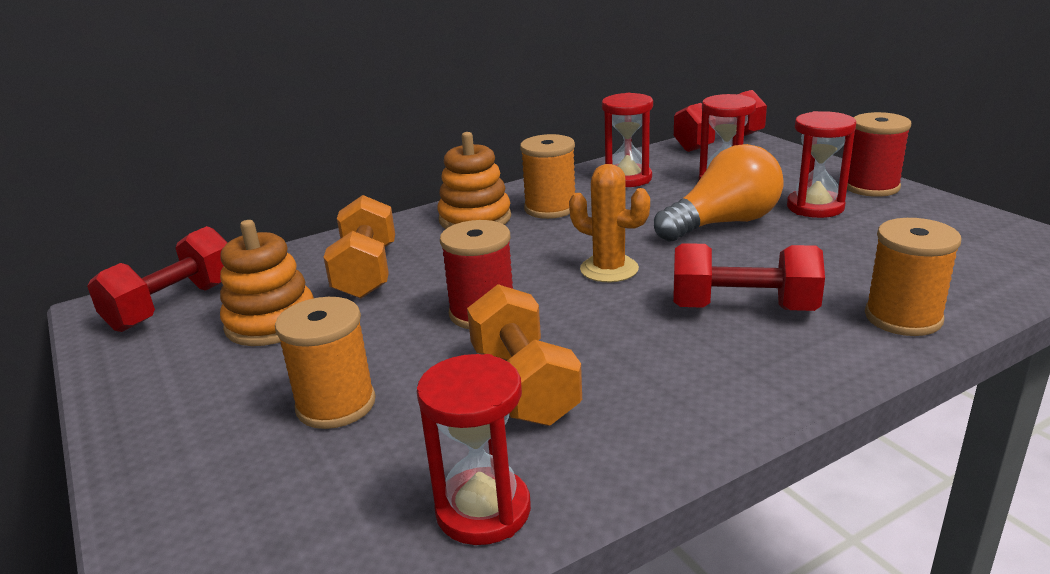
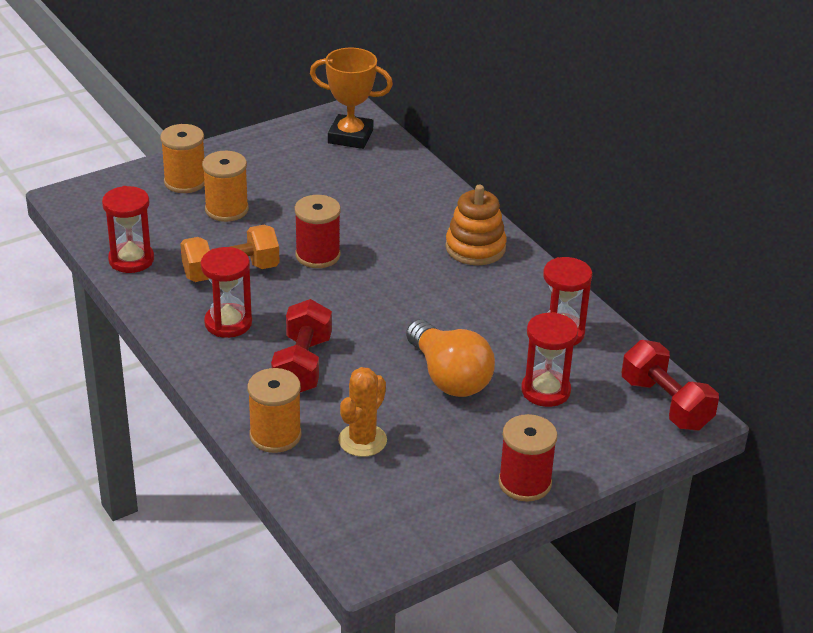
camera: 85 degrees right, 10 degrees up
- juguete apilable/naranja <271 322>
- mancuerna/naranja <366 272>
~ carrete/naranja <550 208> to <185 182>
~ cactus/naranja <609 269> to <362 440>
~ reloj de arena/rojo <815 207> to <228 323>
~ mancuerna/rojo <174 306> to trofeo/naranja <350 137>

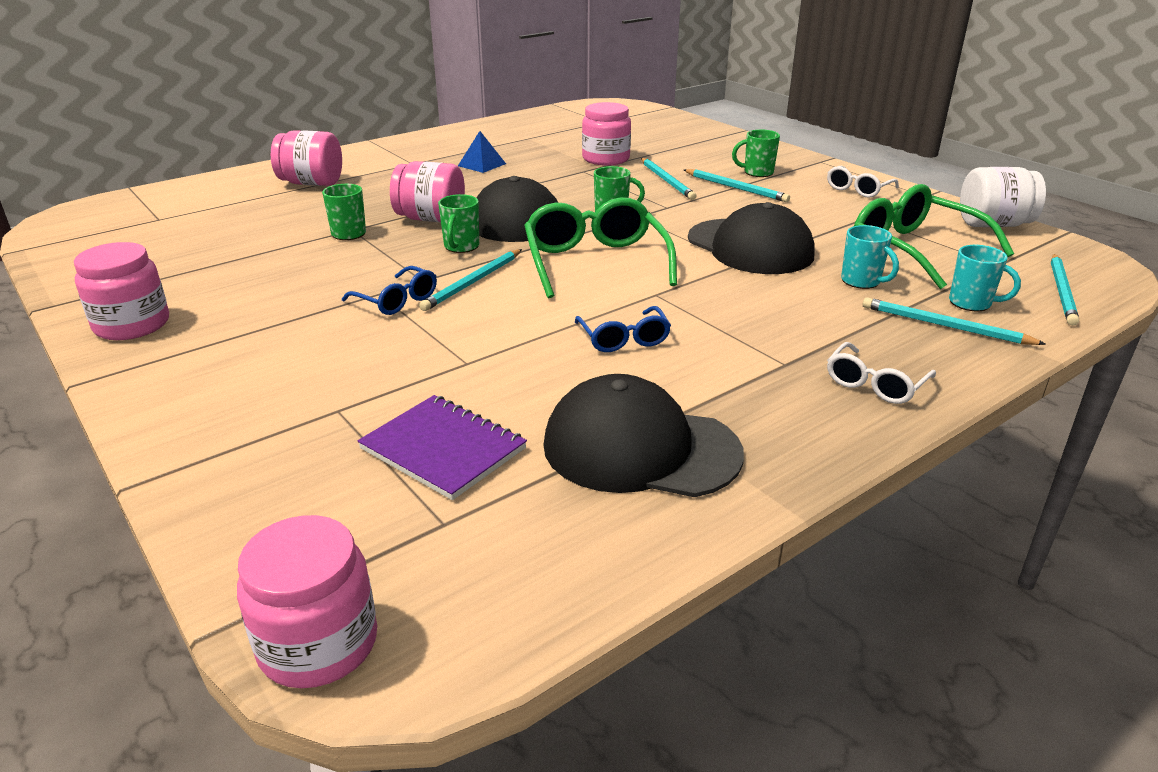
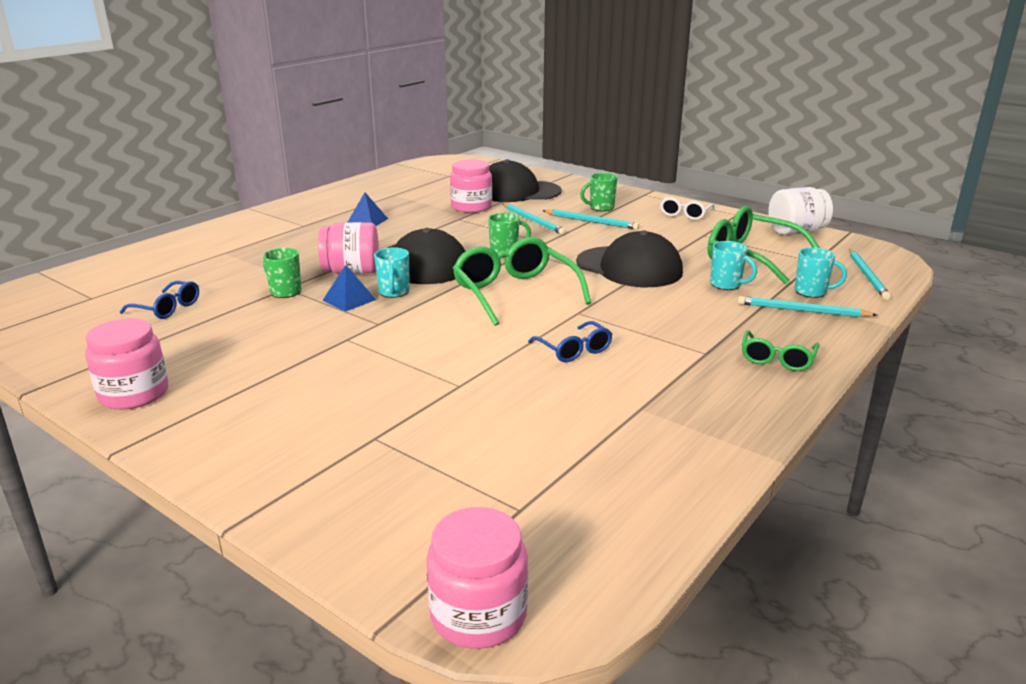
camera: 15 degrees left, 5 degrees down
- tarro/rosa <311 183>
- cuaderno/morado <443 449>
- lápiz/turquesa <473 282>
+ pirámide/azul <349 300>
~ gafas/azul <397 301> to <168 308>
~ gorra/negro <640 448> to <517 192>
~ taza/verde <461 247> to taza/turquesa <394 292>
~ gafas/blanco <874 384> to gafas/verde <777 359>

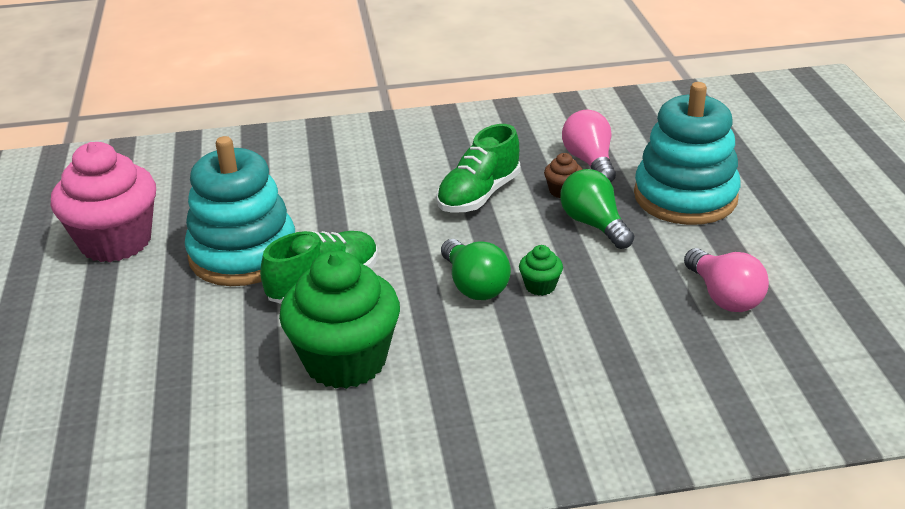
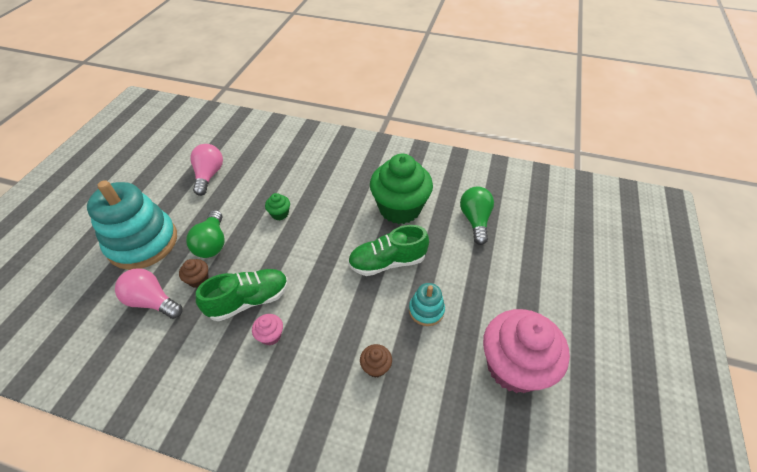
camera: 155 degrees left, 15 degrees up
+ magdalena/rosa <270 335>
+ magdalena/marrón <376 367>
~ bombilla/verde <474 285> to <475 220>
~ bombilla/rosa <589 162> = <152 301> 105 degrees clockwise
~ juguete apilable/turquesa <243 254> = <426 310> x0.47

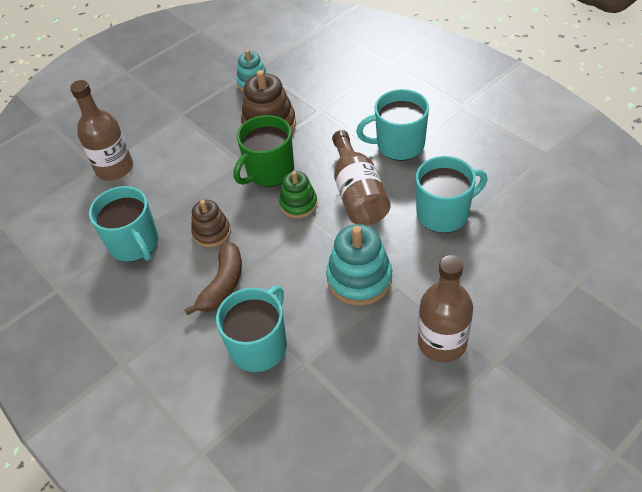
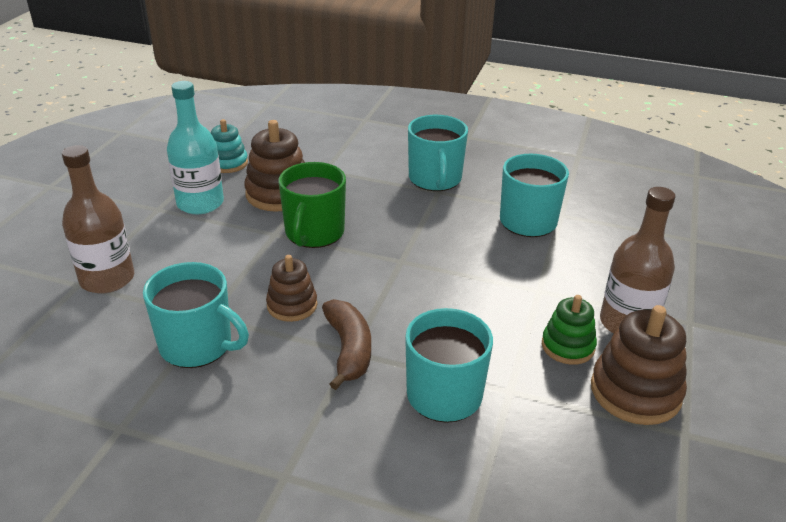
camera: 35 degrees left, 15 degrees down
- juguete apilable/turquesa <359 279>
- botella/marrón <358 194>
+ botella/turquesa <200 203>
+ juguete apilable/marrón <635 391>
~ juguete apilable/verde <298 204> to <568 346>
~ taza/turquesa <399 145> = <435 179> 60 degrees counterclockwise

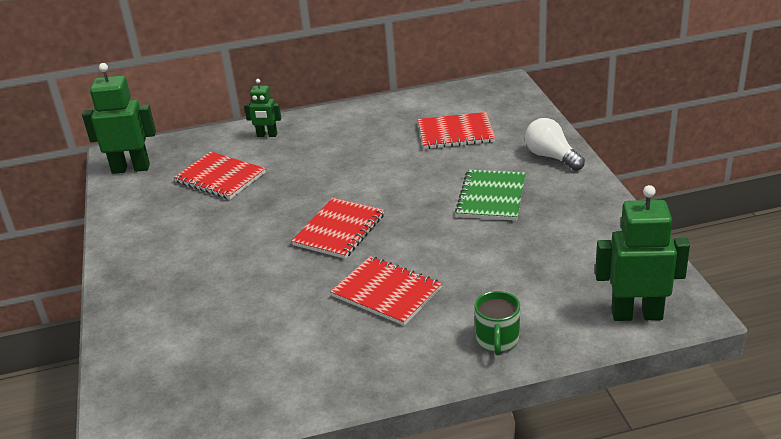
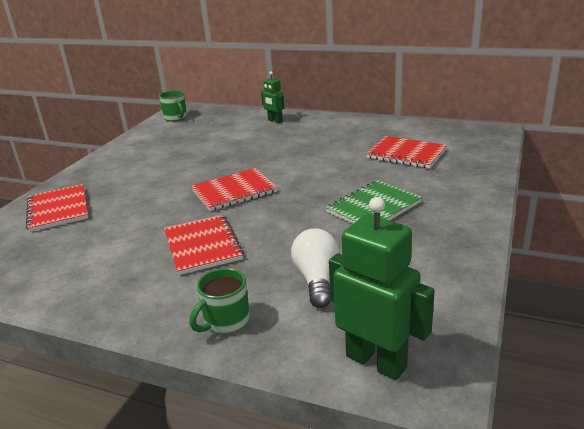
camera: 35 degrees right, 5 degrees down
~ cuaderno/rojo <220 177> to <58 209>
~ bombilla/blanco <551 157> to <317 279>
~ robot/verde <131 168> to taza/verde <176 118>

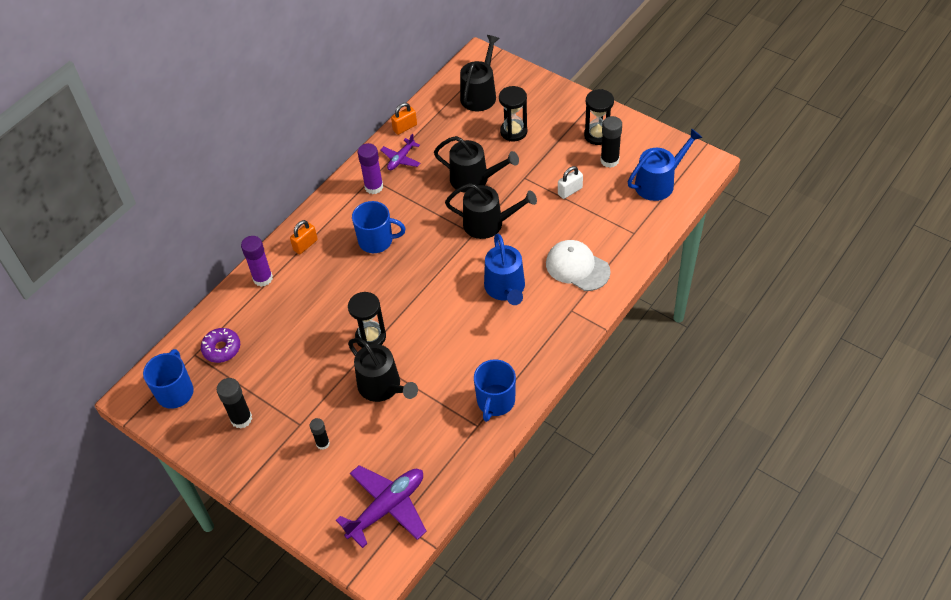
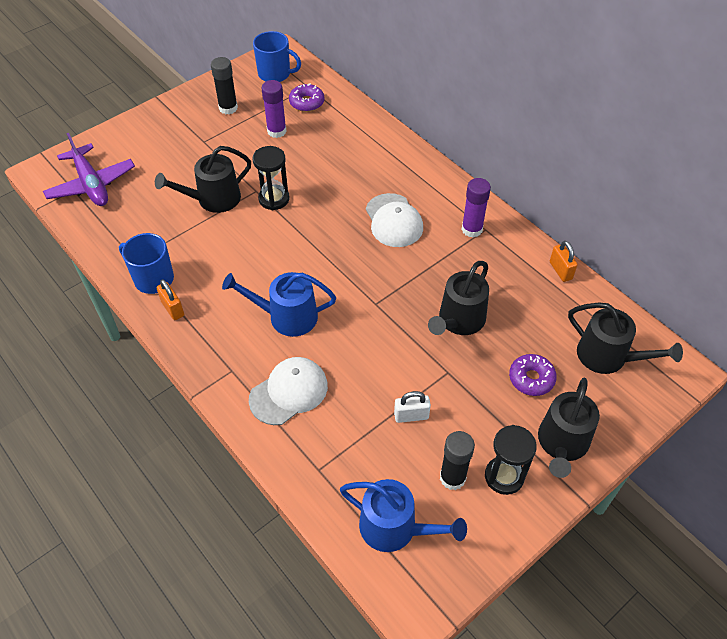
camera: 100 degrees right, 0 degrees up
- barra de pegamento/negro <323 443>
- avión/morado <401 159>
~ barra de pegamento/morado <263 278> to <276 131>
~ candado/naranja <305 245> to <173 309>
~ regadera/negro <488 223> to <562 443>
~ taza/azul <377 241> to gorra/blanco <394 220>
~ reloj de arena/negro <513 132> to rosquilla/morado <531 378>
~ candado/blanco <570 191> = <411 416> 75 degrees counterclockwise
~ regadera/azul <658 183> = <394 528> 45 degrees counterclockwise

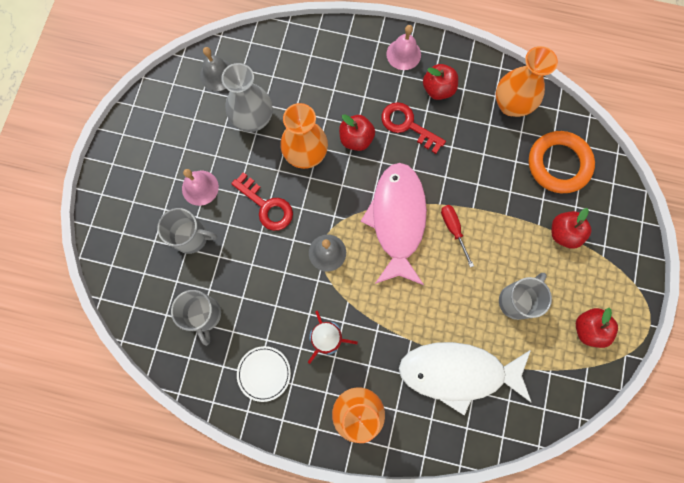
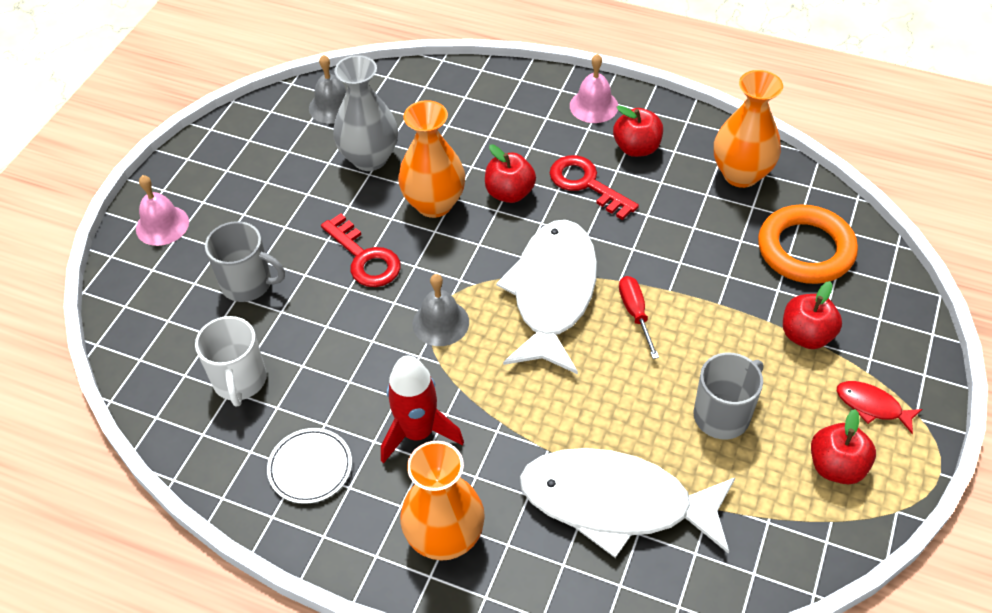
camera: 10 degrees right, 25 degrees down
+ pez/rojo <872 406>
~ campana/rosa <200 187> to <162 225>
~ taza/gris <204 315> to taza/blanco <240 381>
~ pez/rosa <397 220> to pez/blanco <552 293>

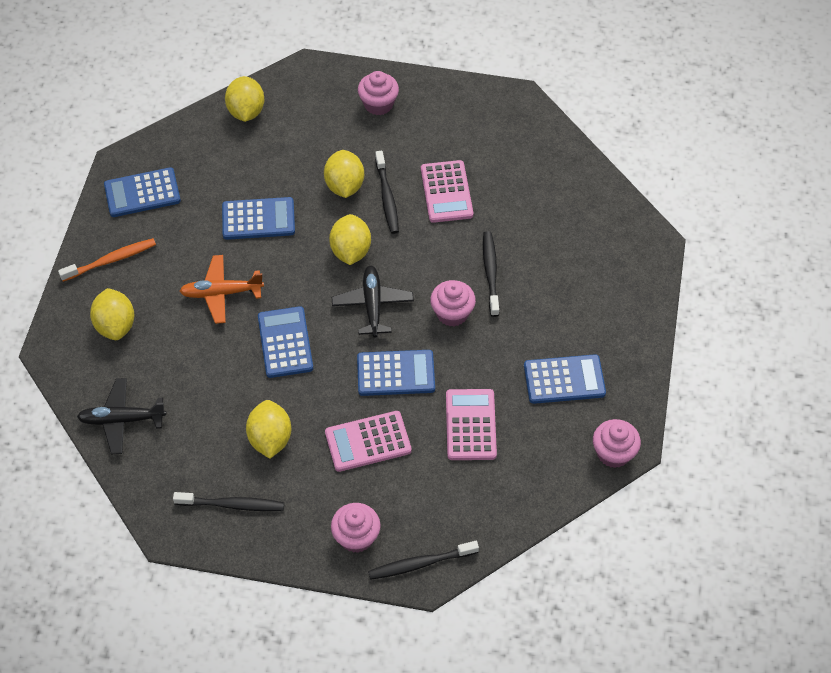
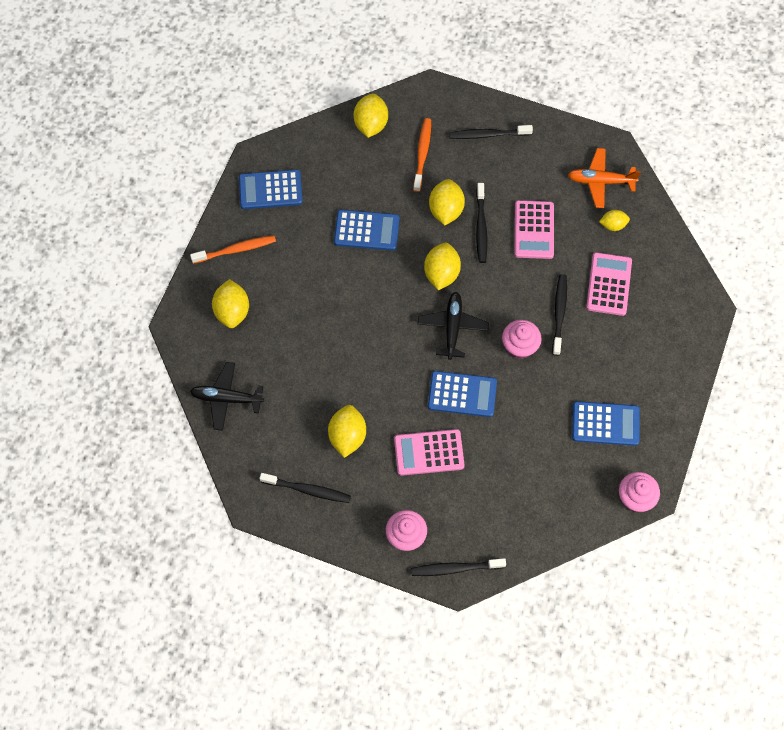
camera: 10 degrees right, 10 degrees up
- calculadora/azul <285 342>
+ cepillo de dientes/naranja <422 154>
+ limón/amarillo <613 225>
~ avión/naranja <221 293> to <600 181>
~ calculadora/rosa <470 425> to <609 284>
~ magdalena/rosa <378 104> to cepillo de dientes/negro <488 135>

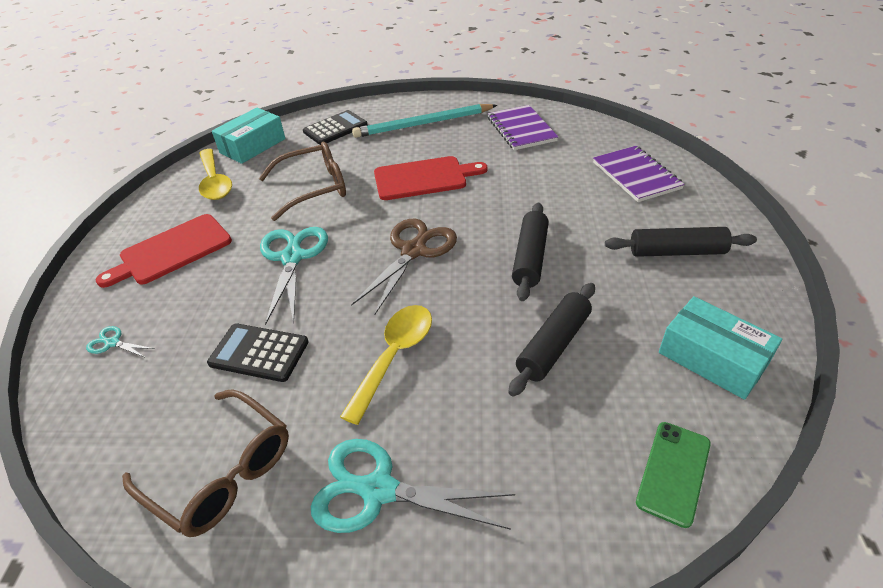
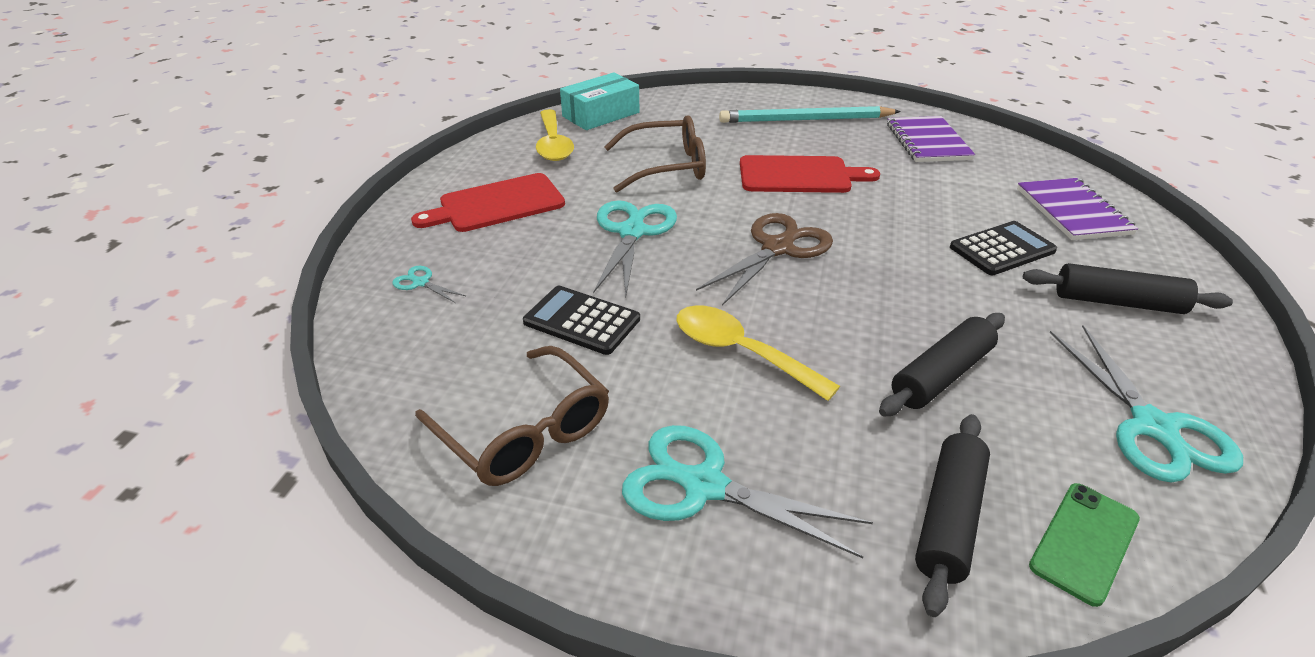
camera: 10 degrees right, 5 degrees down
~ calculadora/negro <335 128> to <1002 249>
~ rodillo/negro <530 258> to <949 518>
~ caja/turquesa <712 358> to tijeras/turquesa <1153 427>
~ cuchara/amarillo <394 356> = <740 352> 90 degrees counterclockwise

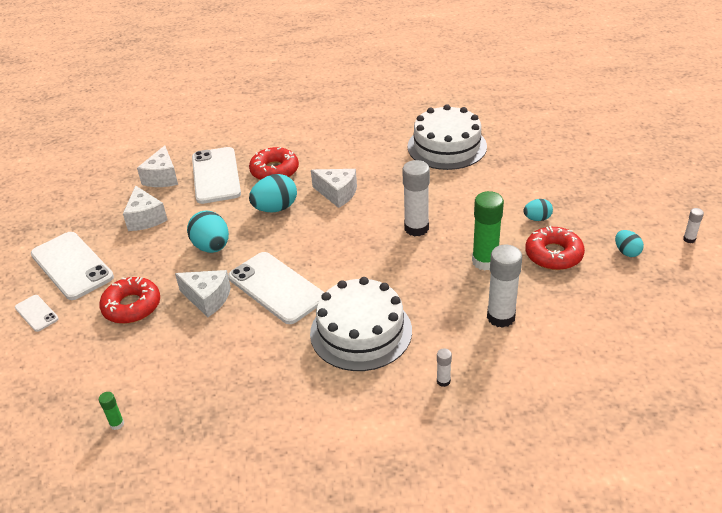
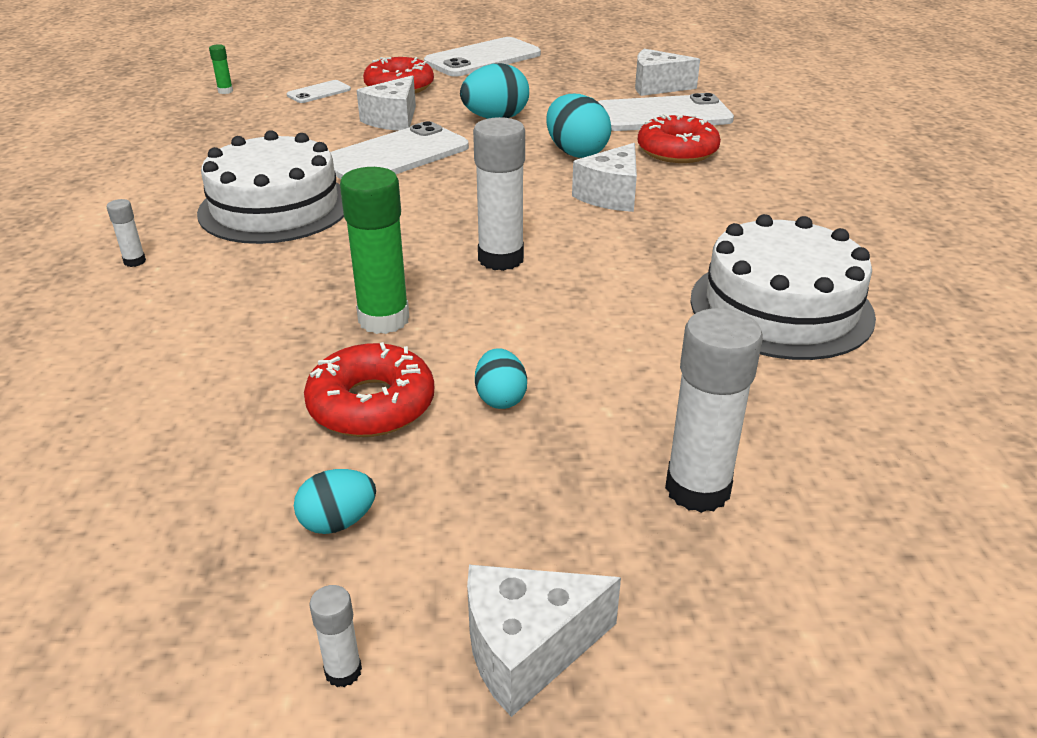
camera: 90 degrees right, 5 degrees down
~ móvil/blanco <36 313> to <319 92>
~ queso/blanco <145 218> to <527 650>
~ barra de pegamento/blanco <500 317> to <697 489>

